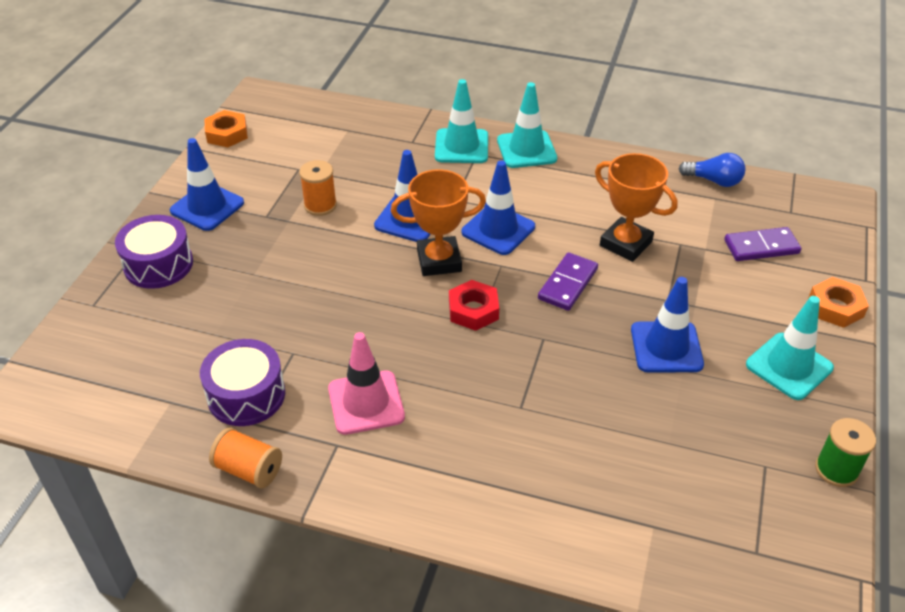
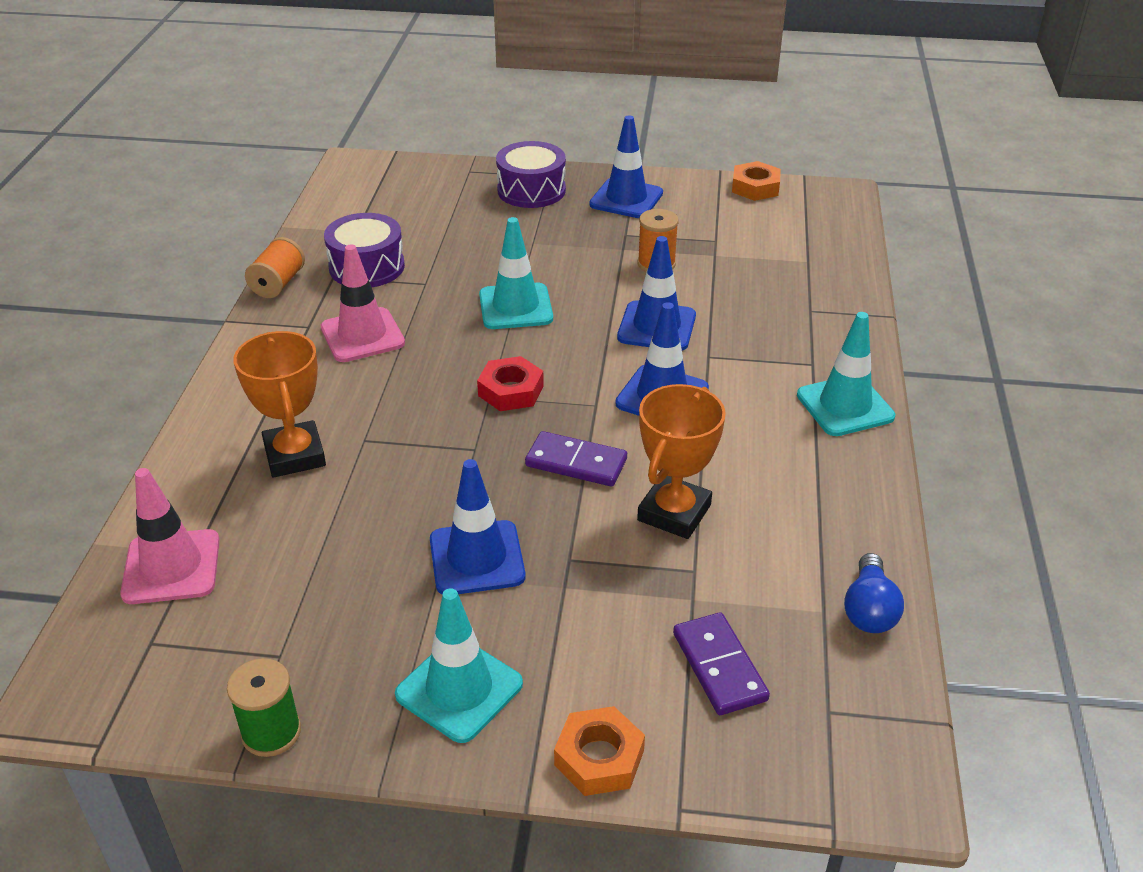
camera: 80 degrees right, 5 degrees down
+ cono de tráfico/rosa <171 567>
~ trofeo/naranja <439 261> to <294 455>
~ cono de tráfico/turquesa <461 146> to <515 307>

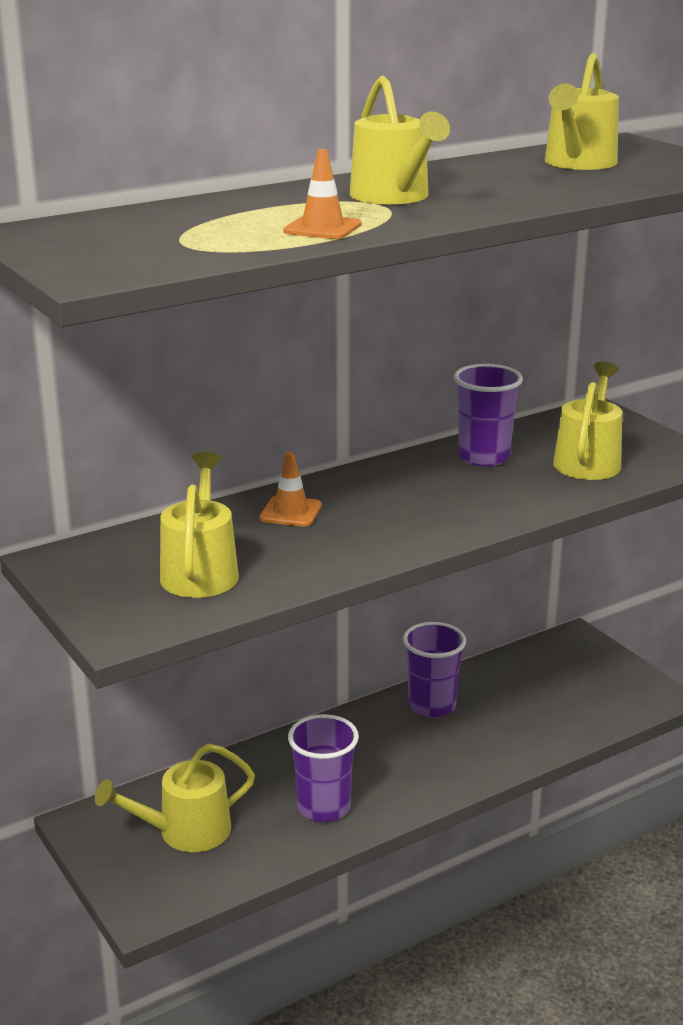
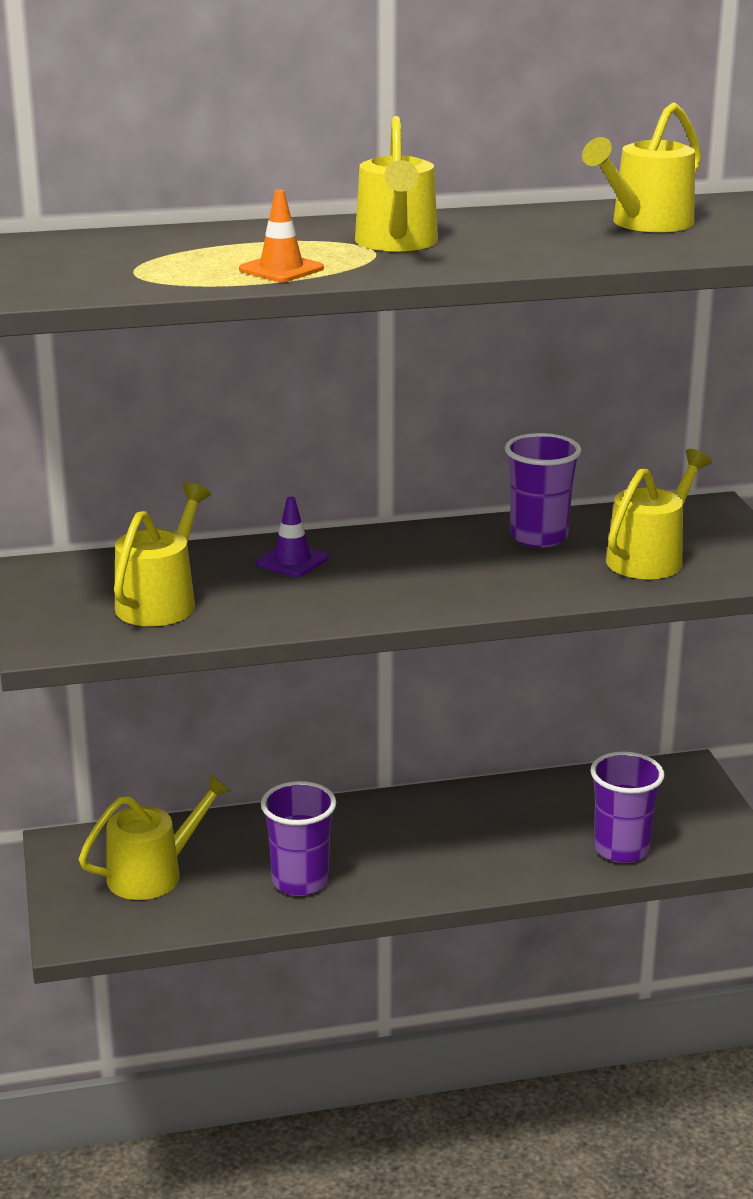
camera: 20 degrees right, 0 degrees up
~ vaso/morado <432 706> to <621 849>
~ cono de tráfico/naranja <290 512> to cono de tráfico/morado <292 561>
~ regadera/amarillo <185 831> = <153 874> 150 degrees clockwise

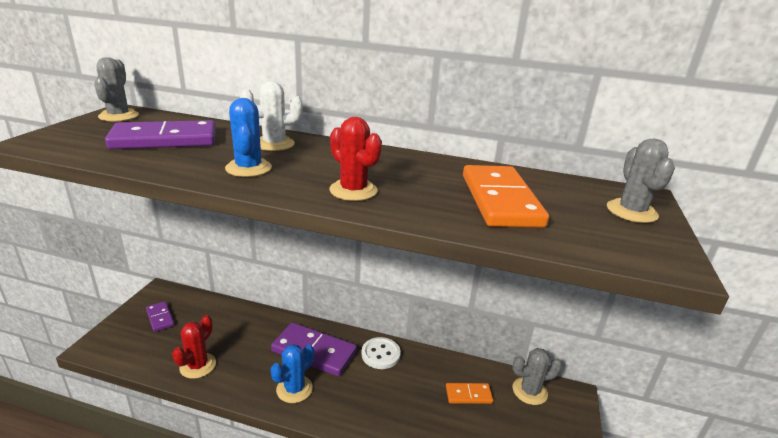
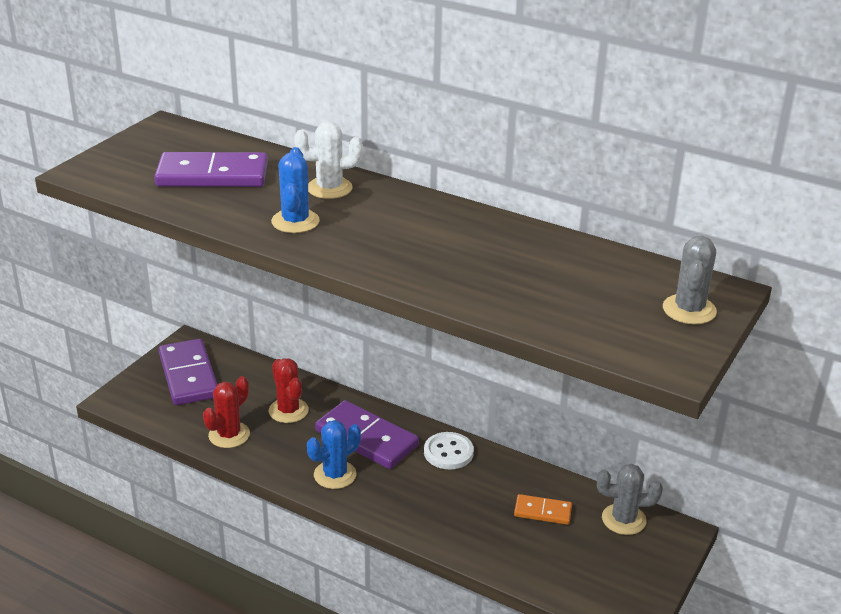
camera: 15 degrees right, 5 degrees up
- cactus/gris <118 116>
- ficha de dominó/naranja <500 200>
~ cactus/rojo <353 190> to <288 411>
~ ficha de dominó/morado <160 318> = <188 375> x1.89

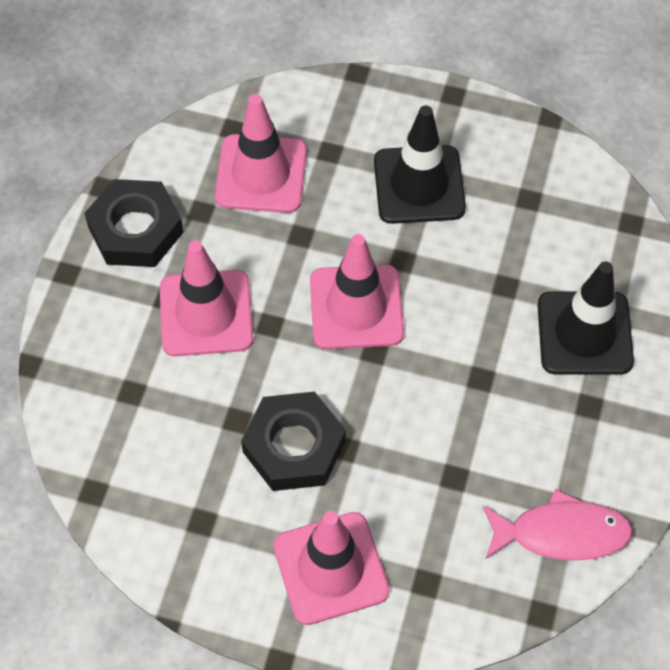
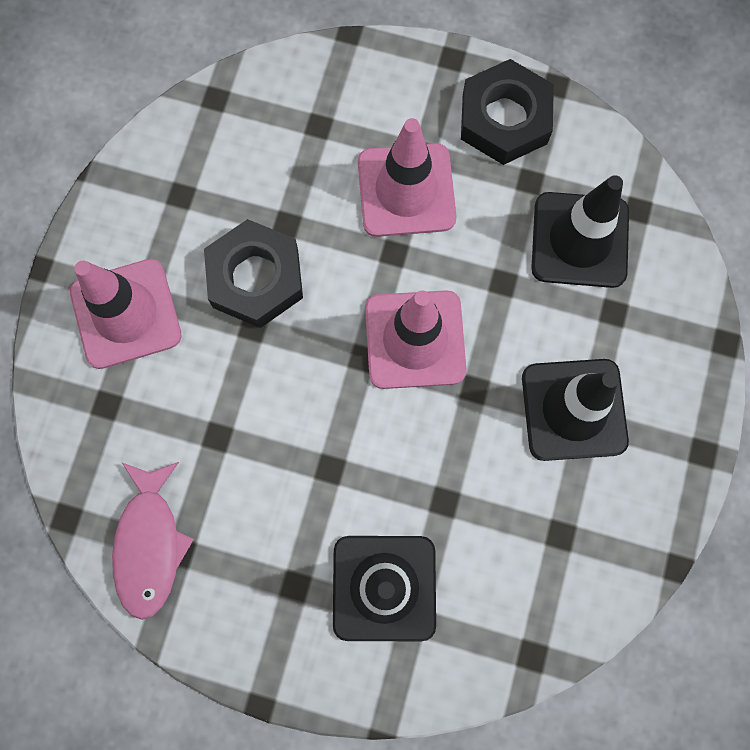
camera: 90 degrees right, 15 degrees up
~ cono de tráfico/rosa <261 174> to cono de tráfico/negro <579 240>

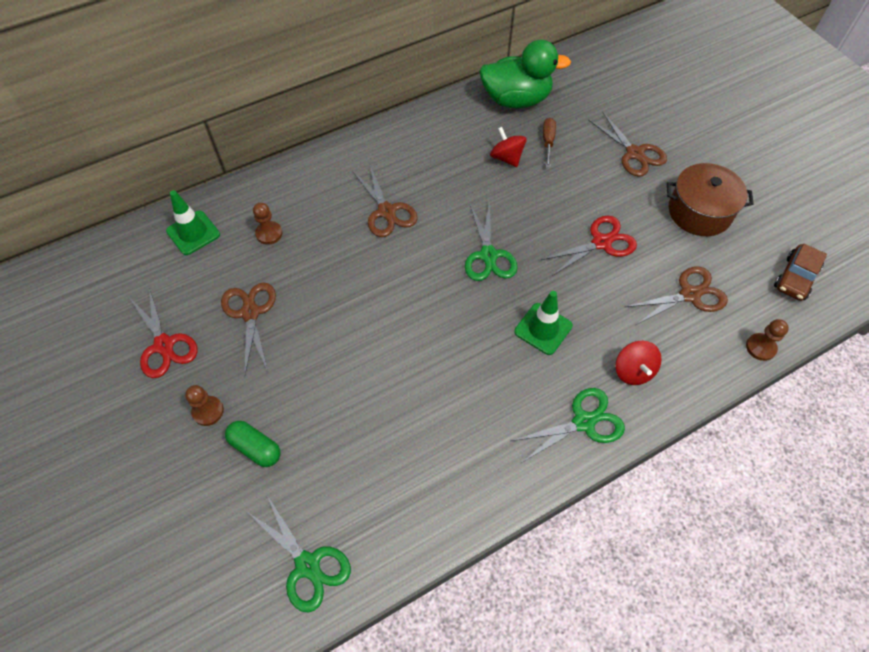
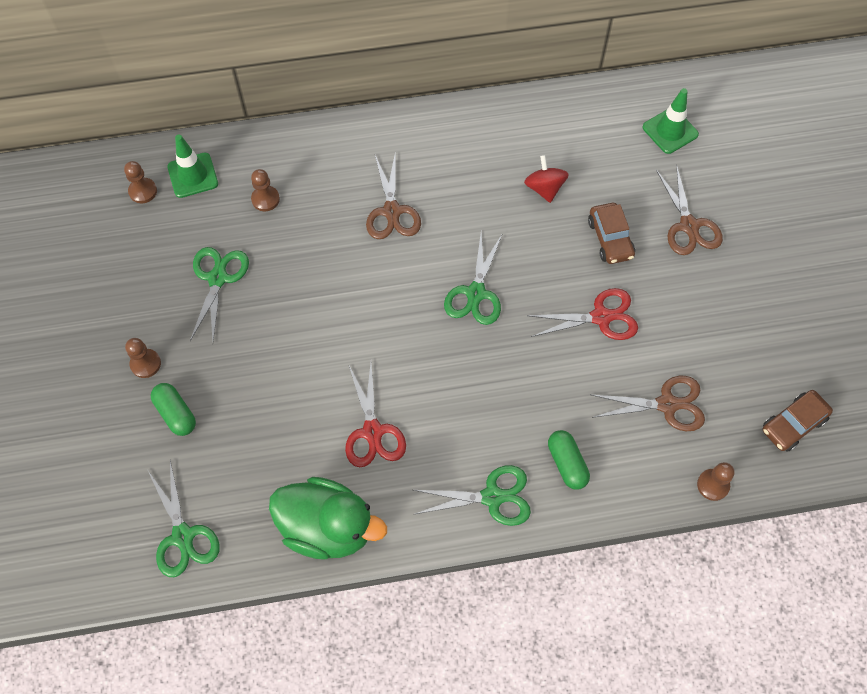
camera: 20 degrees right, 5 degrees up
- destornillador/marrón <548 142>
- olla/marrón <699 212>
+ peón/marrón <143 191>
+ coche/marrón <610 239>
~ tijeras/rojo <164 345> to <373 432>
~ pato/verde <516 100> to <328 528>
~ cono de tráfico/verde <543 329> to <670 131>
~ peonza/rojo <633 371> to cápsula/verde <567 463>
~ tijeras/marrón <250 313> to tijeras/verde <218 278>

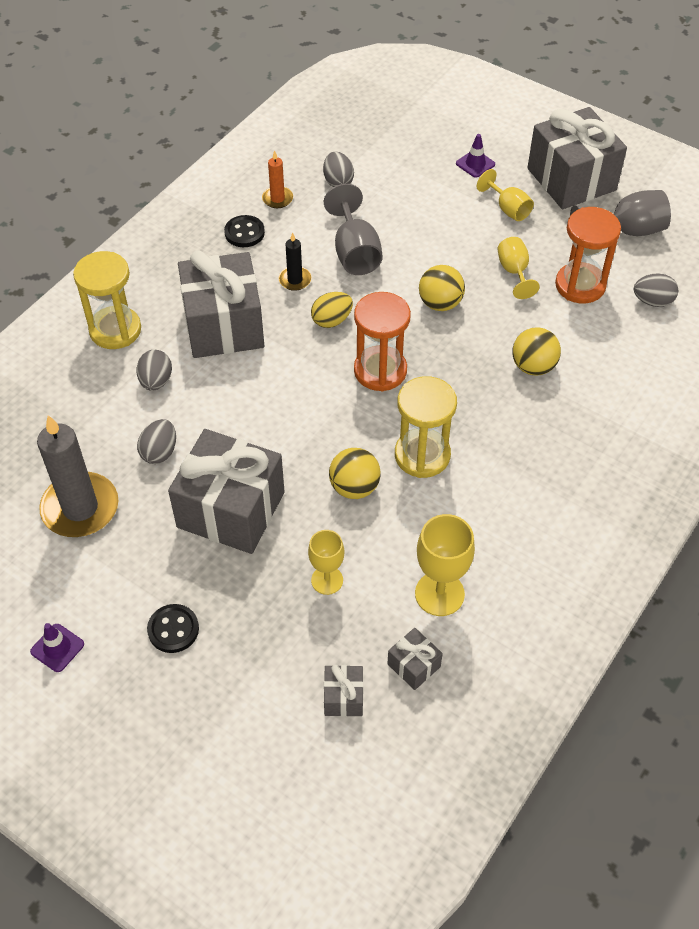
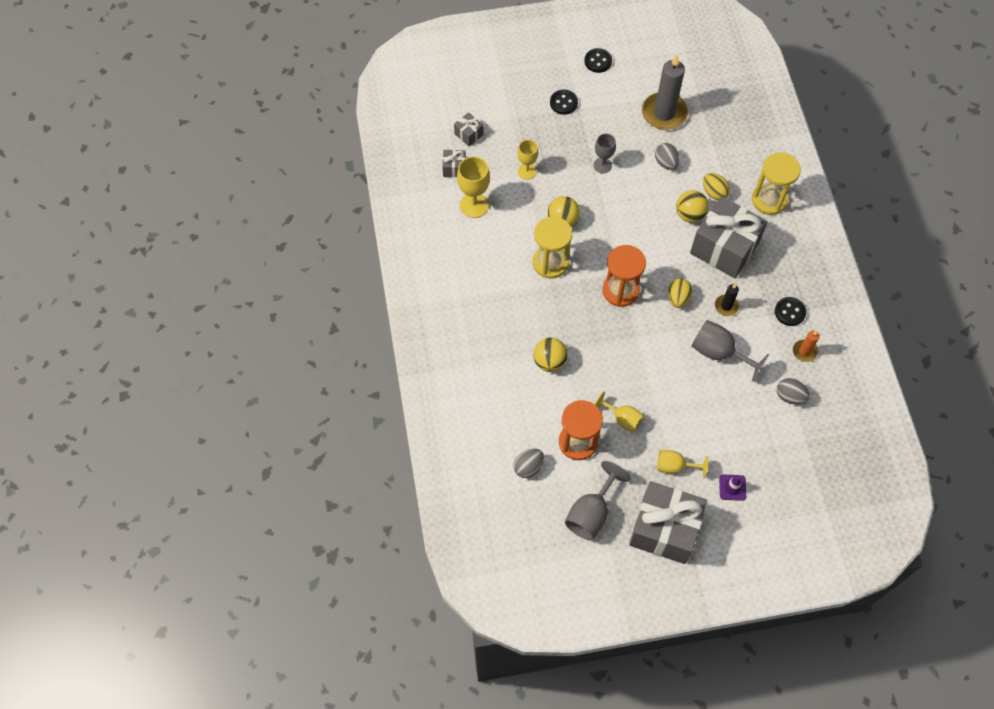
camera: 135 degrees right, 10 degrees up
~ pelota/amarillo <440 303> to <689 215>
~ cono de tráfico/morado <57 648> to botón/negro <598 61>
~ regalo/gris <231 510> to copa/gris <602 165>
~ huevo/gris <156 381> to huevo/amarillo <714 192>

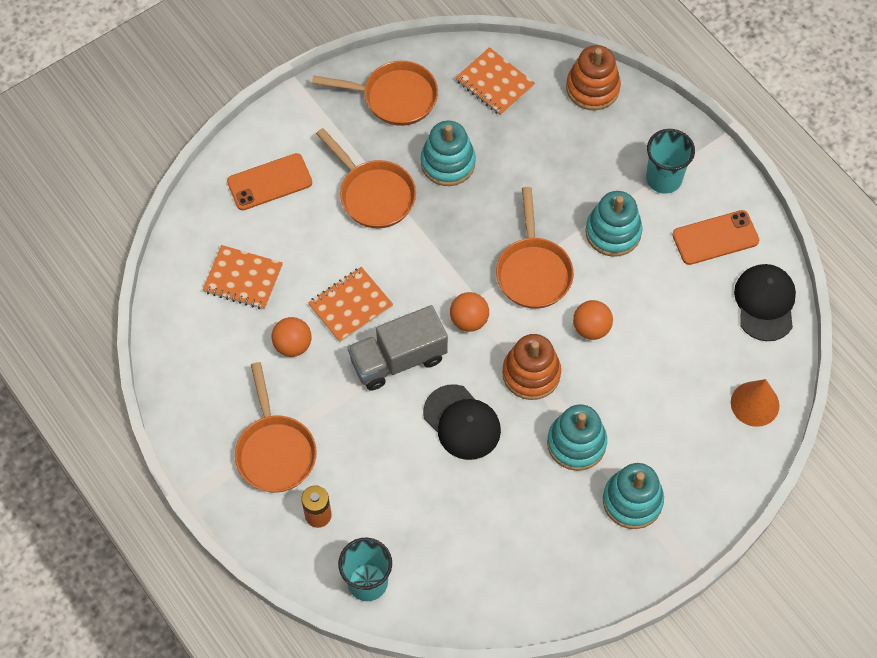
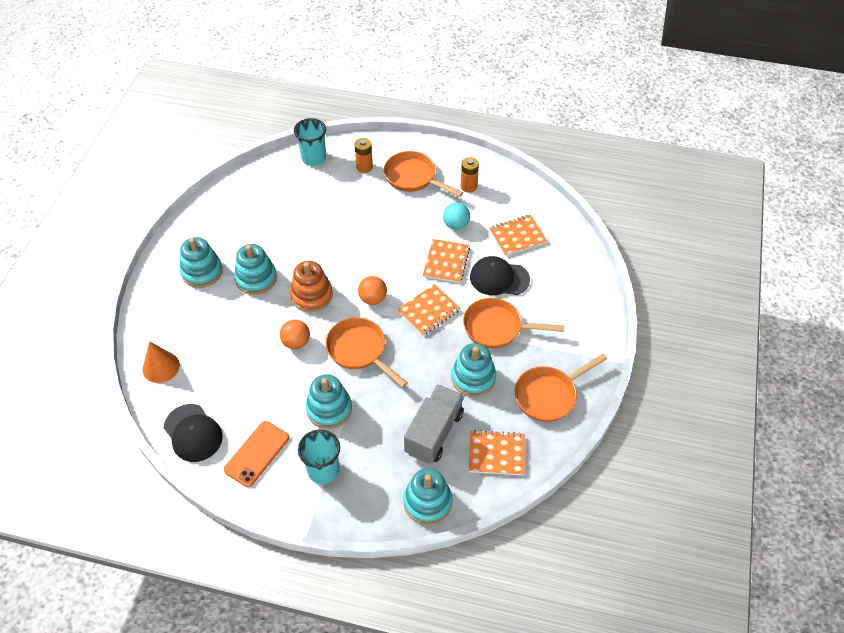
camera: 140 degrees right, 10 degrees down
- móvil/naranja <269 182>
+ cuaderno/naranja <429 311>
+ pila/naranja <468 186>
~ camión/gris <398 359> to <434 432>
~ gorra/negro <462 422> to <499 278>
~ pelota/naranja <293 345> to pelota/turquesa <456 225>
~ juguete apilable/naranja <592 88> to juguete apilable/turquesa <427 502>

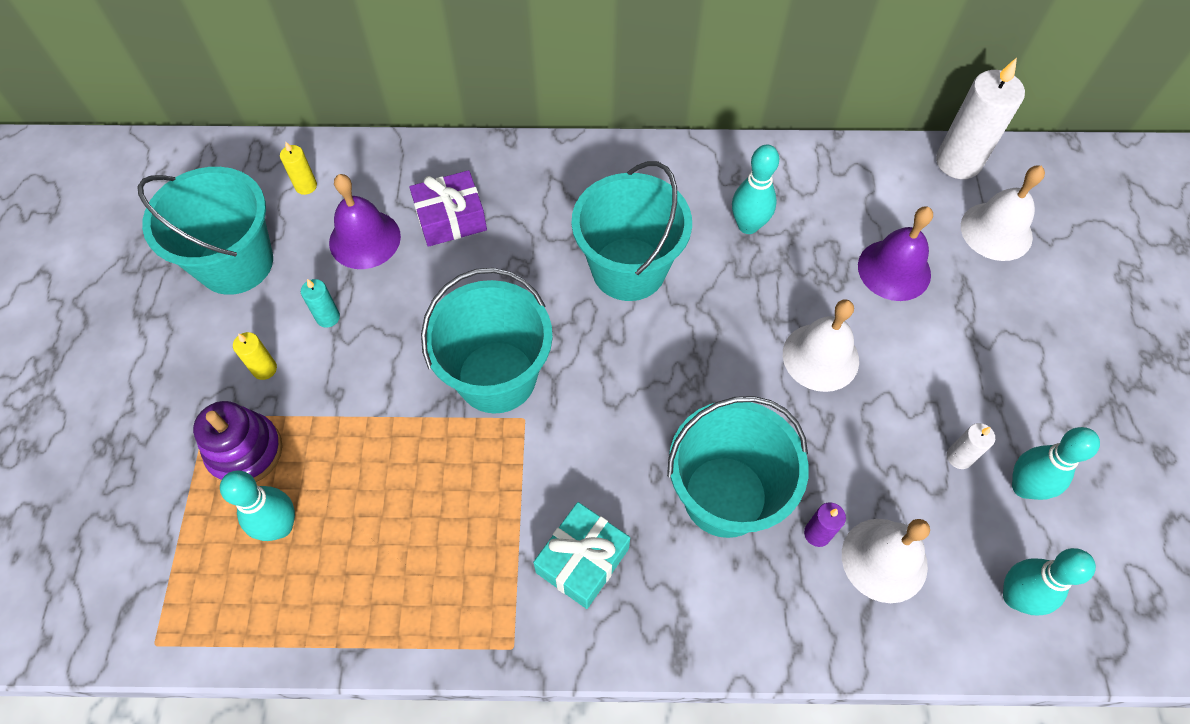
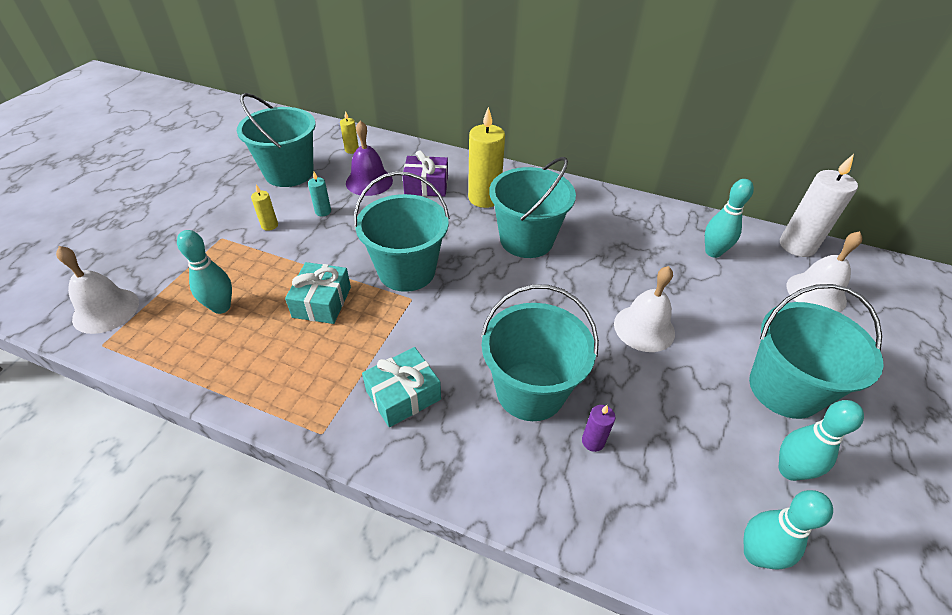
camera: 20 degrees right, 15 degrees down
- juguete apilable/morado <245 451>
- campana/morado <894 270>
- vela/blanco <959 457>
+ regalo/turquesa <322 302>
+ vela/amarillo <484 198>
+ balde/turquesa <784 389>
~ bolo/turquesa <748 225> to <713 252>
~ campana/blanco <884 560> to <106 310>

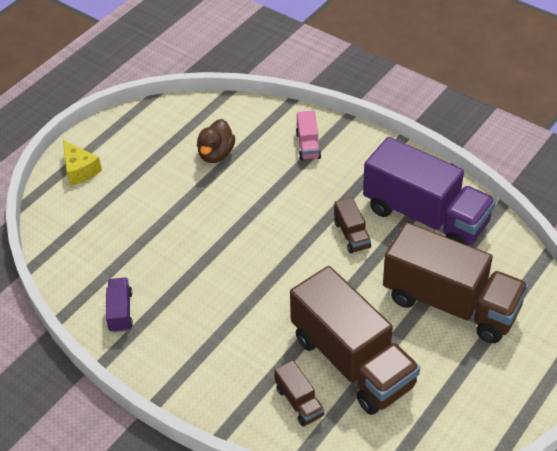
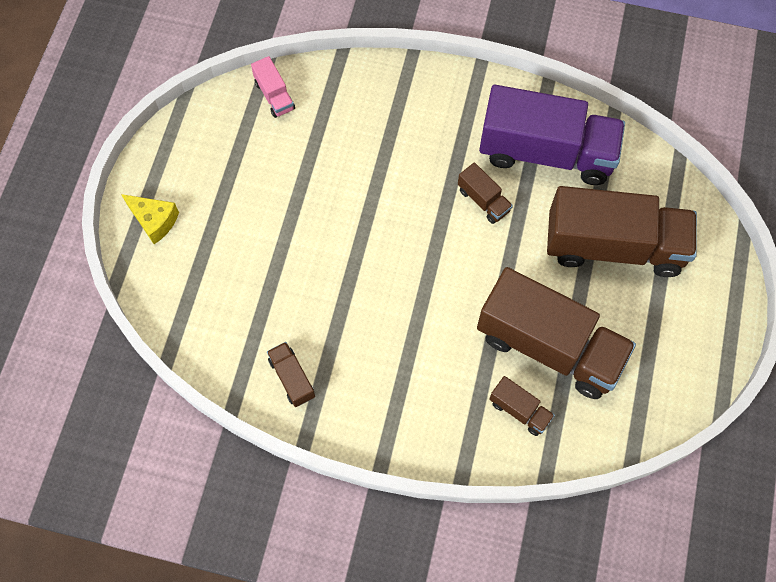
camera: 25 degrees left, 20 degrees up
- pato/marrón <216 154>
~ camión/rosa <308 145> to <274 96>
~ camión/morado <120 312> to camión/marrón <292 378>

